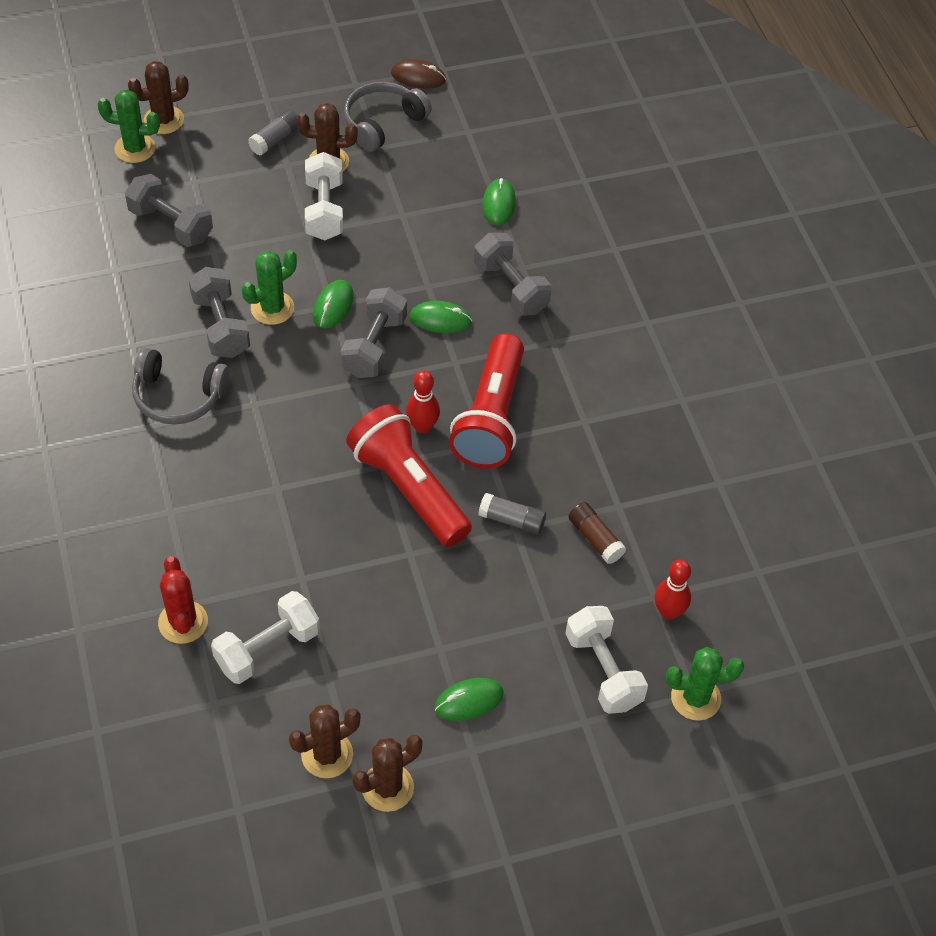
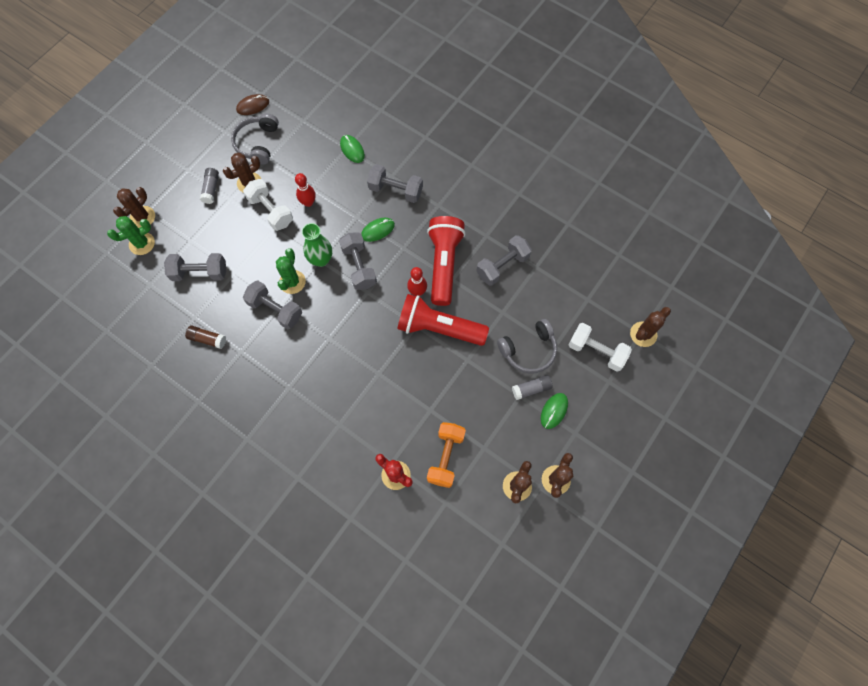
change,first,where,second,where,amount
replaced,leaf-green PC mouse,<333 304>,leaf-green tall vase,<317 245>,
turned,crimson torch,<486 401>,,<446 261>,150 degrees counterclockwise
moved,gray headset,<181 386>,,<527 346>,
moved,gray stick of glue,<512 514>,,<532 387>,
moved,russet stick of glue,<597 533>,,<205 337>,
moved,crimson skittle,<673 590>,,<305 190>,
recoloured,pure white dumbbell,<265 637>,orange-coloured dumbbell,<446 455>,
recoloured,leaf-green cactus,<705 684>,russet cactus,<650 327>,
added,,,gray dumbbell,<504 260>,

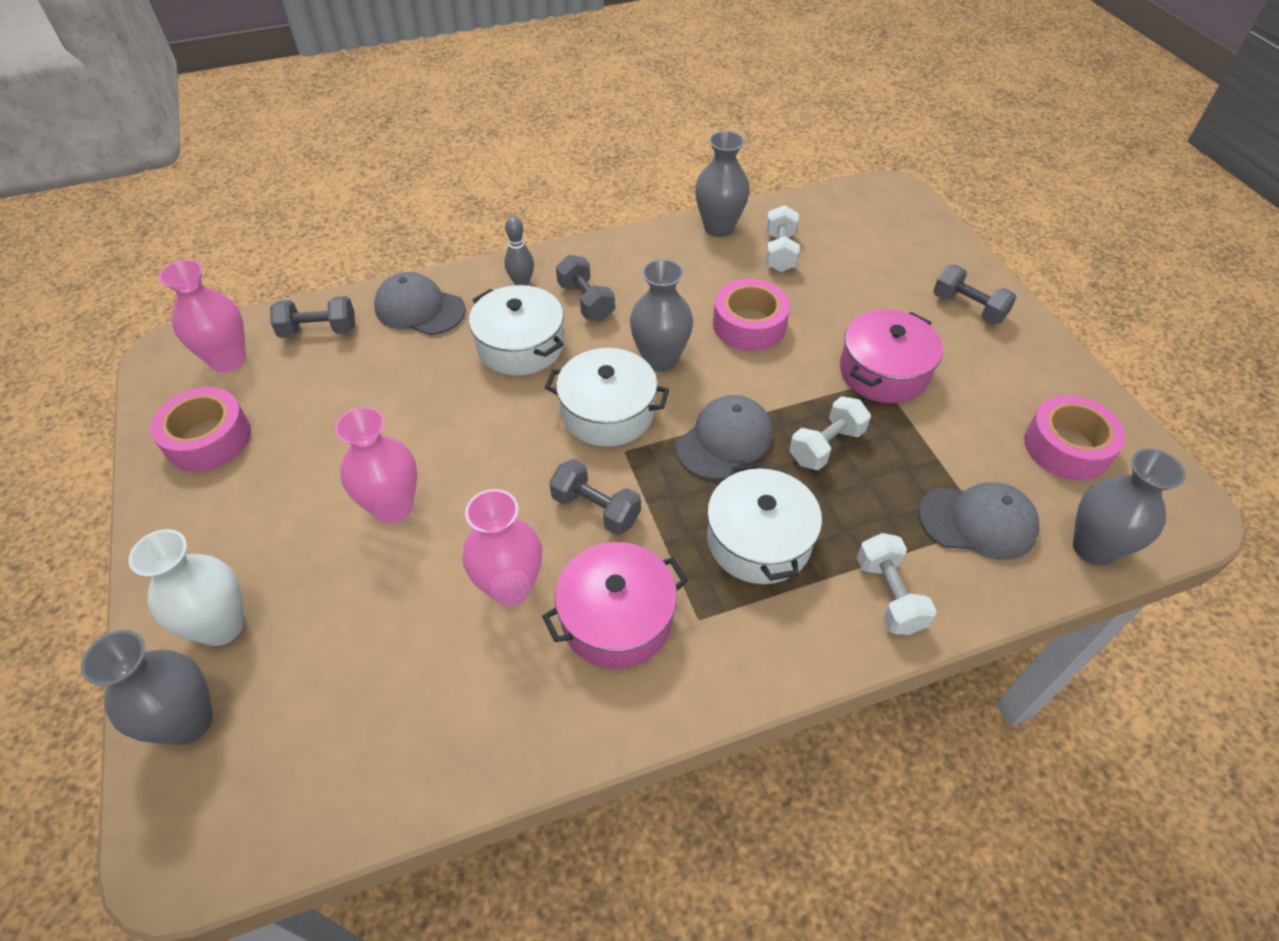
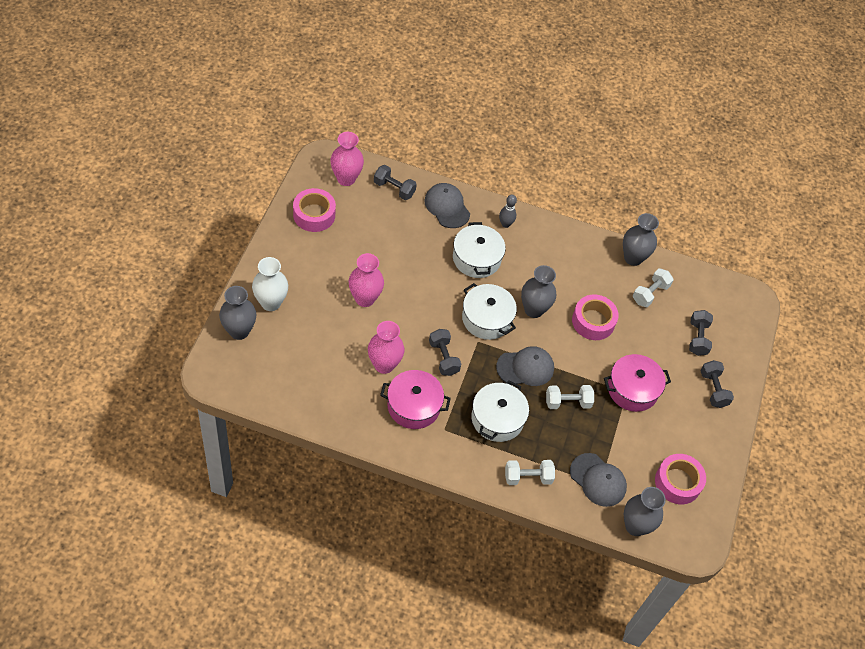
change,first,where,second,where,amount
moved,gray dumbbell,<585 288>,,<701 333>,
turned,pure white dumbbell,<897 584>,,<530 472>,60 degrees clockwise

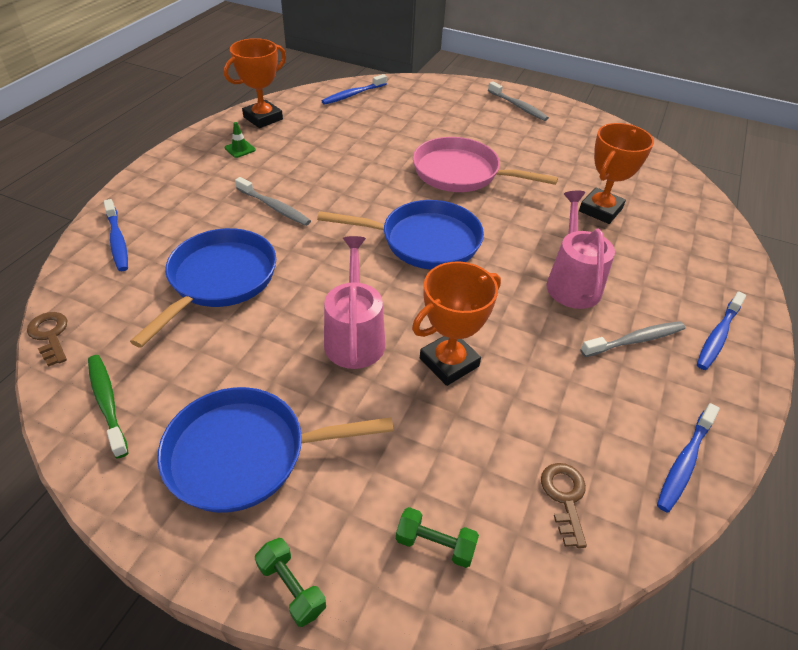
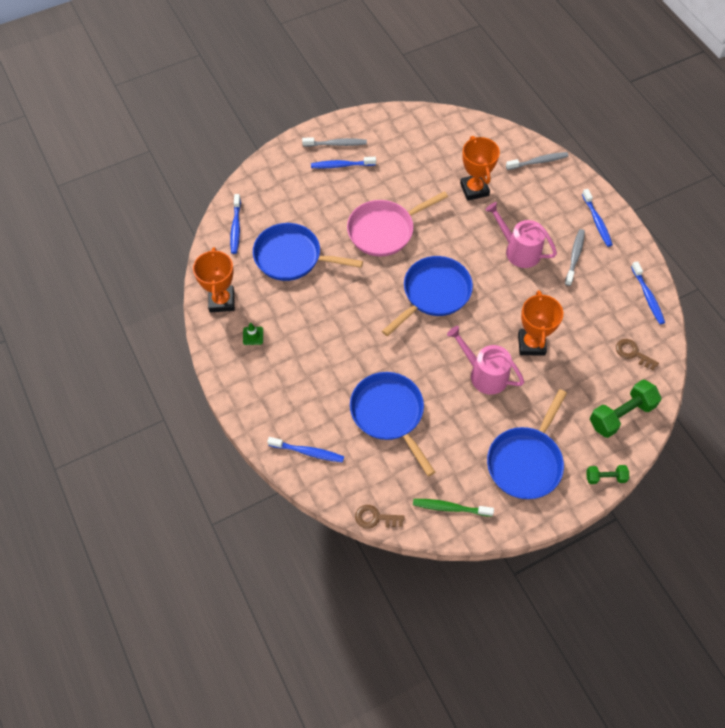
change,first,where,second,where,amount
moved,gray tooth brush,<273 201>,,<537 161>,
resized,leaf-green dumbbell,<437 537>,,<626 409>,x1.82
added,,,blue tooth brush,<343 163>,
added,,,blue pan,<308 252>,

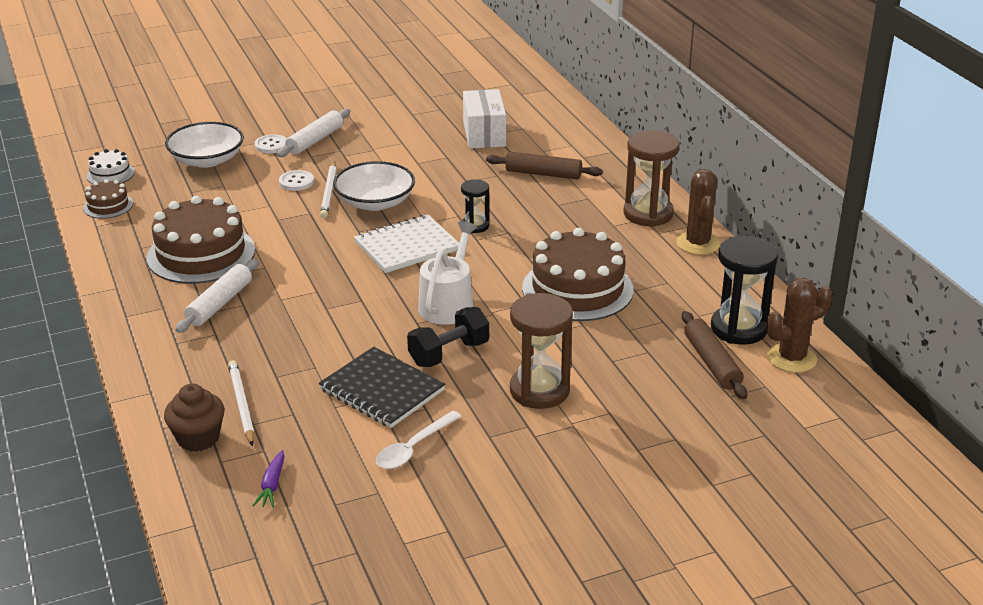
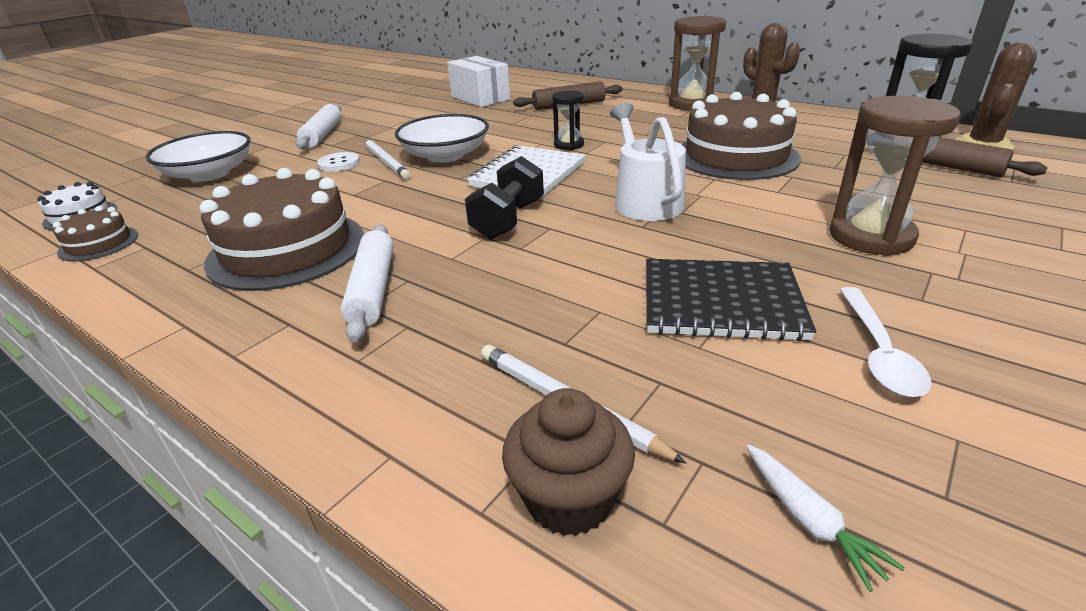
change,first,where,second,where,amount
removed,pure white sewing button,<271 143>,,,
moved,black dumbbell,<448 337>,,<504 197>,
recoloured,royal purple carrot,<268 478>,pure white carrot,<825 518>,

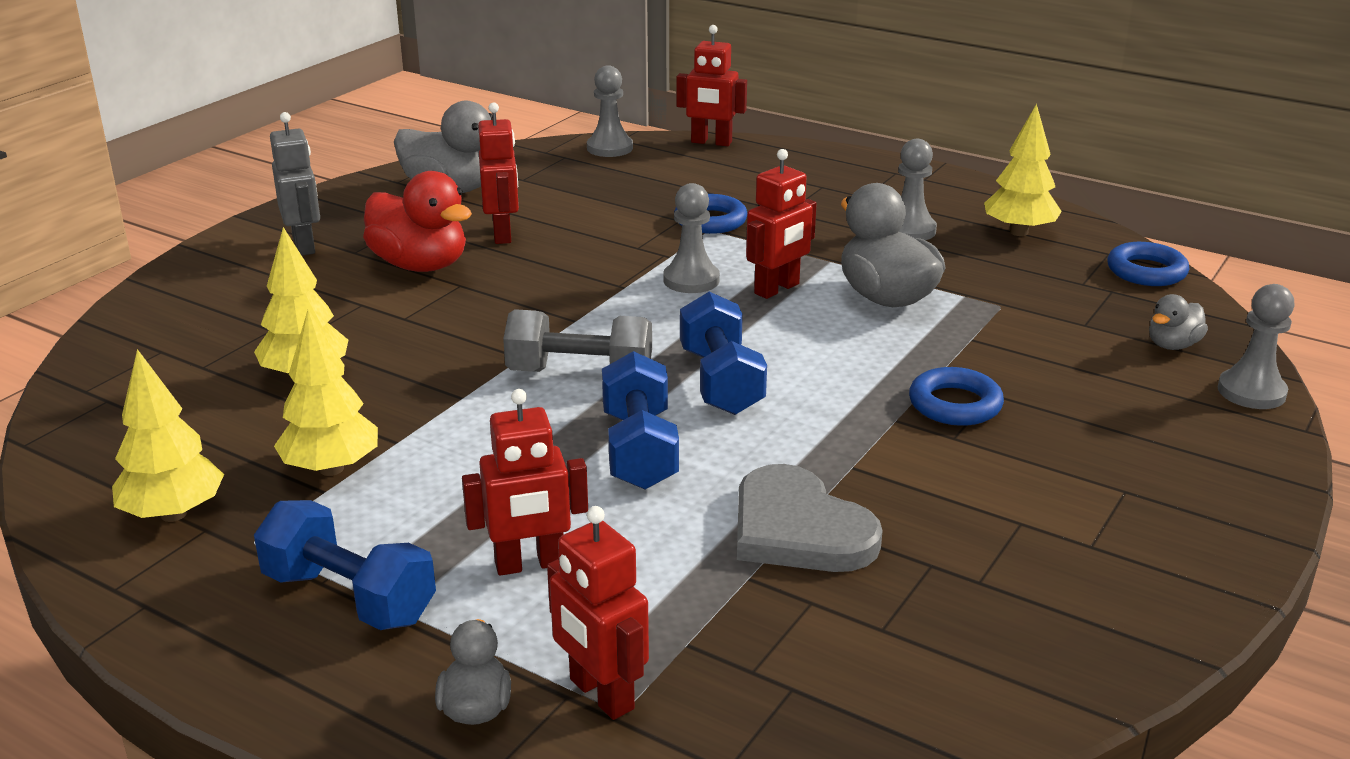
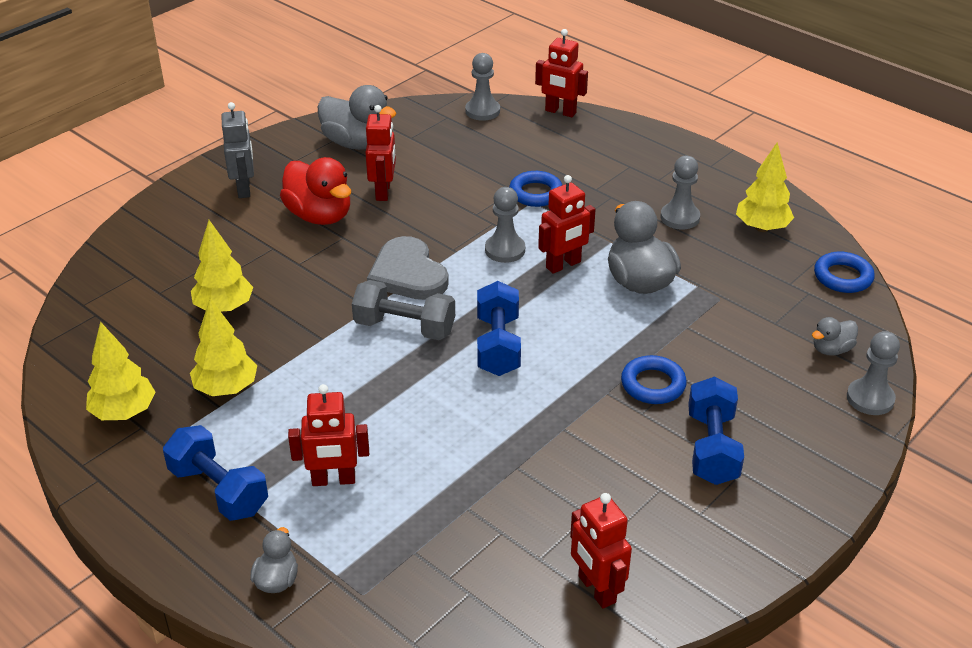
change,first,where,second,where,amount
moved,blue dumbbell,<640 420>,,<716 430>,
moved,gray heart,<810 518>,,<408 268>,
moved,crimson robot figure,<598 613>,,<601 550>,

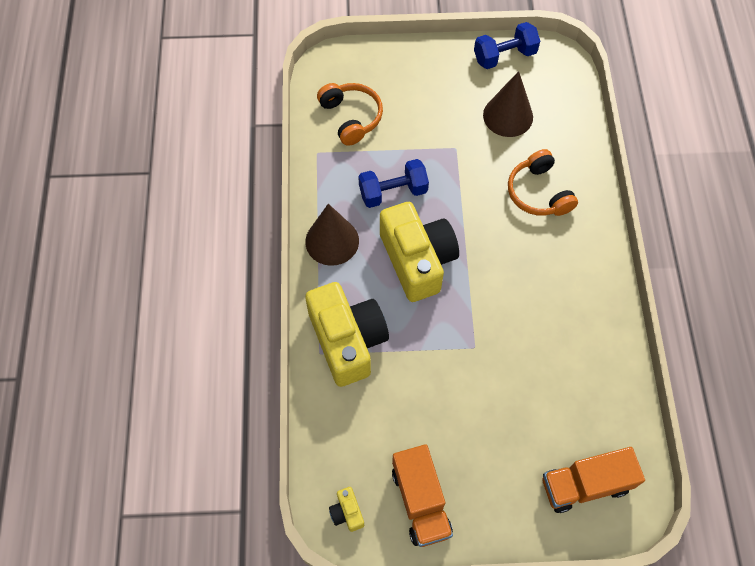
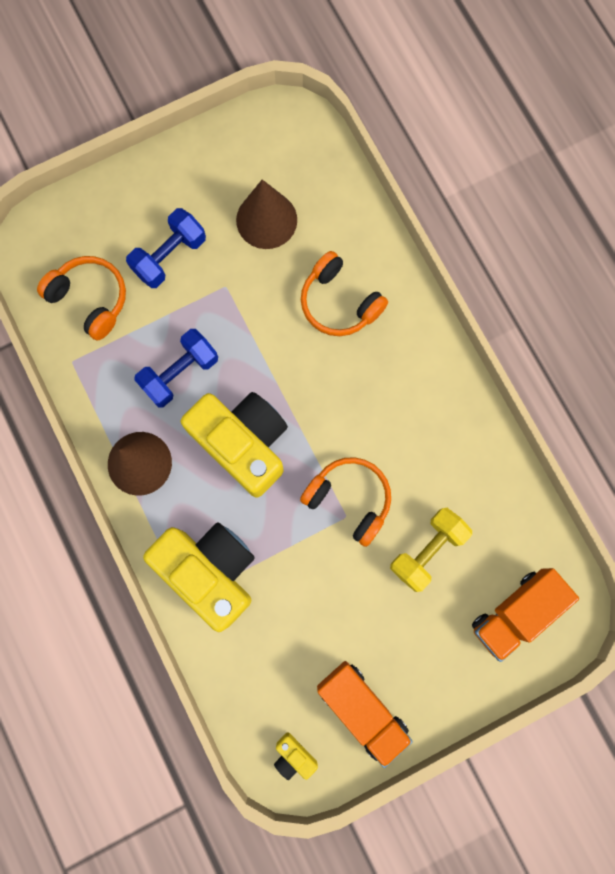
change,first,where,second,where,amount
moved,blue dumbbell,<507 45>,,<166 248>,
added,,,orange-coloured headset,<345 502>,
added,,,yellow dumbbell,<431 550>,

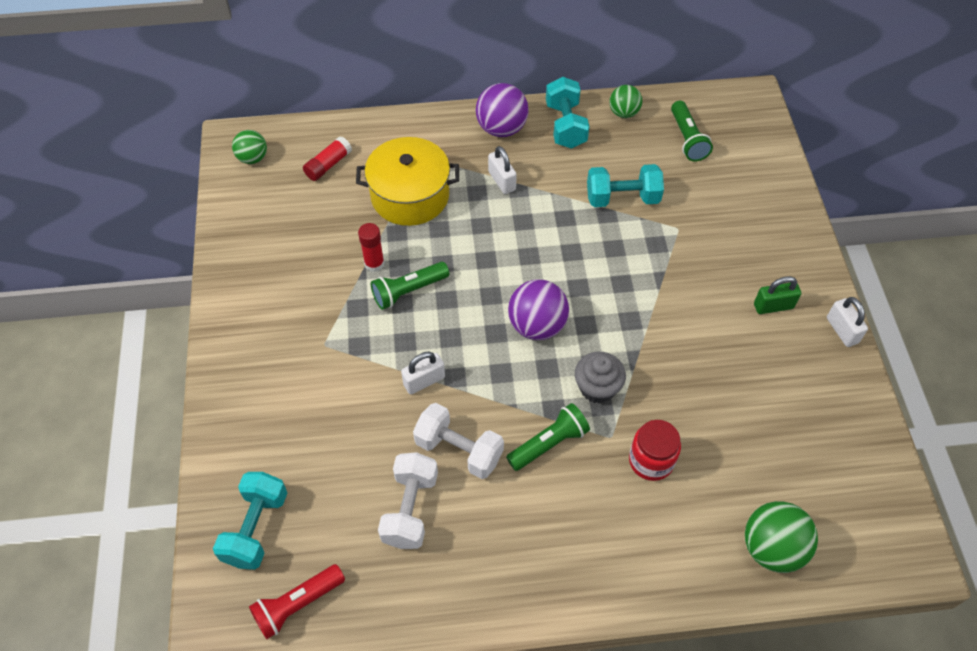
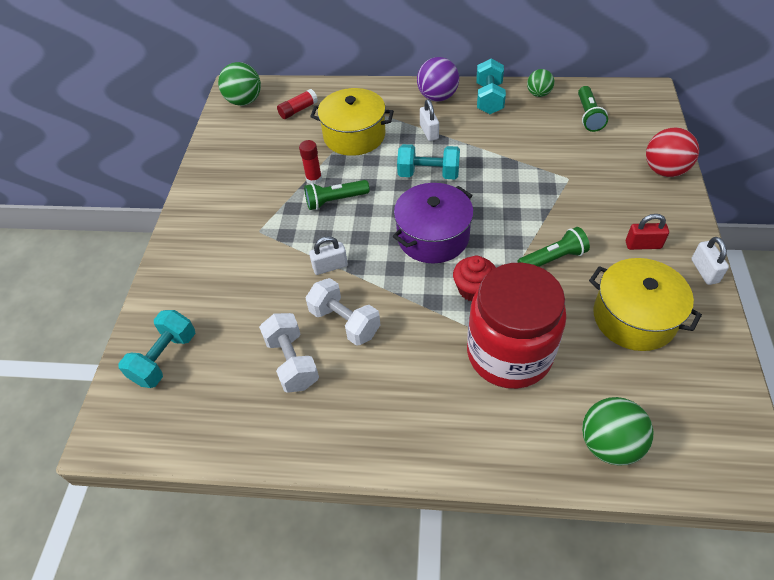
change,first,where,second,where,amount
resized,leaf-green sphere,<249 147>,,<239 84>,x1.59
moved,turquoise dumbbell,<625 185>,,<428 161>,
recoloured,leaf-green padlock,<777 295>,crimson padlock,<647 232>,
replaced,royal purple sphere,<538 309>,royal purple cooking pot,<433 223>,
recoloured,gray fairy cake,<600 377>,crimson fairy cake,<474 278>,
moved,leaf-green torch,<548 437>,,<553 247>,
resized,crimson preserve jar,<655 450>,,<517 326>,x2.08
turned,pure white dumbbell,<408 500>,,<289 353>,45 degrees counterclockwise
removed,crimson torch,<297 601>,,,
added,,,crimson sphere,<672 152>,
added,,,yellow cooking pot,<645 304>,

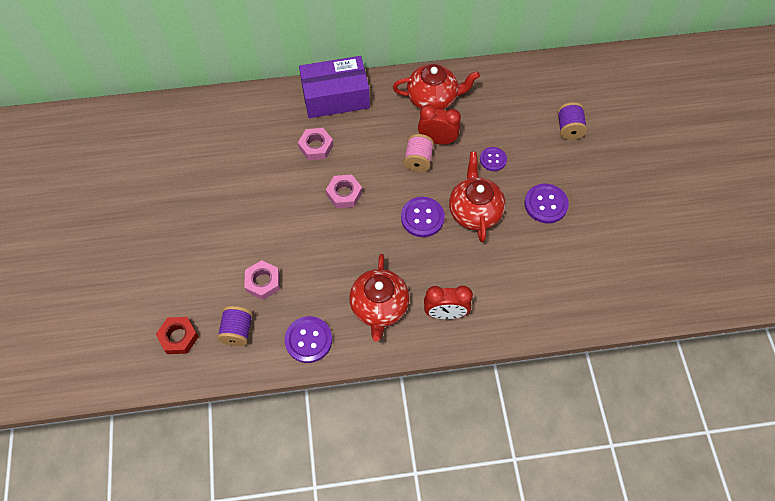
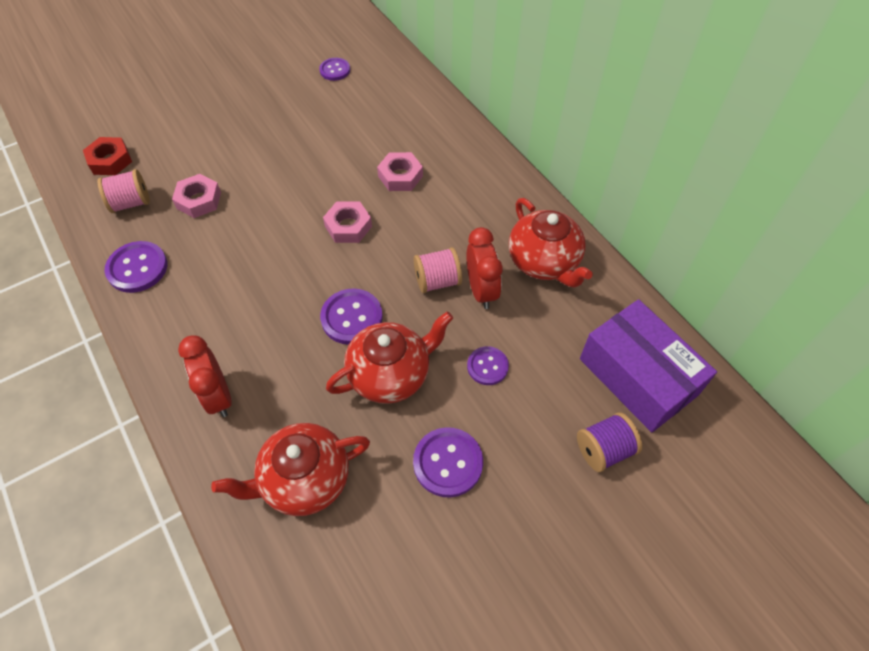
change,first,where,second,where,amount
moved,royal purple parcel,<334 87>,,<648 366>,
moved,crimson teapot,<379 298>,,<290 469>,
recoloured,royal purple spool,<235 326>,rose-pink spool,<124 191>,
added,,,royal purple sewing button,<334 69>,

